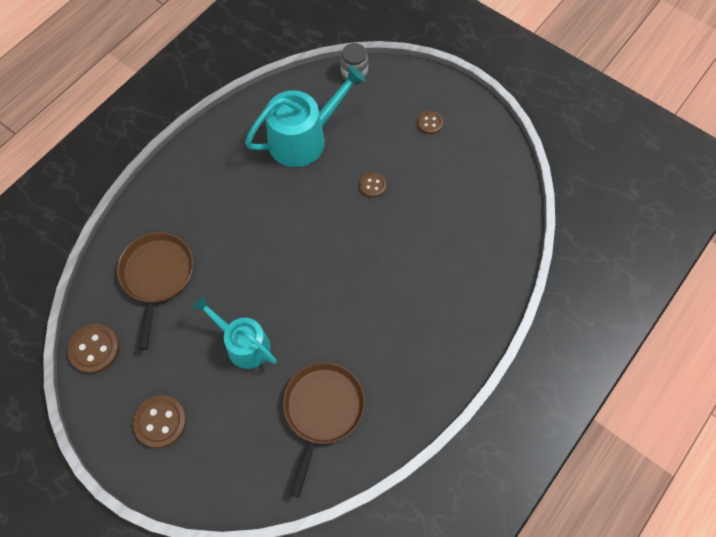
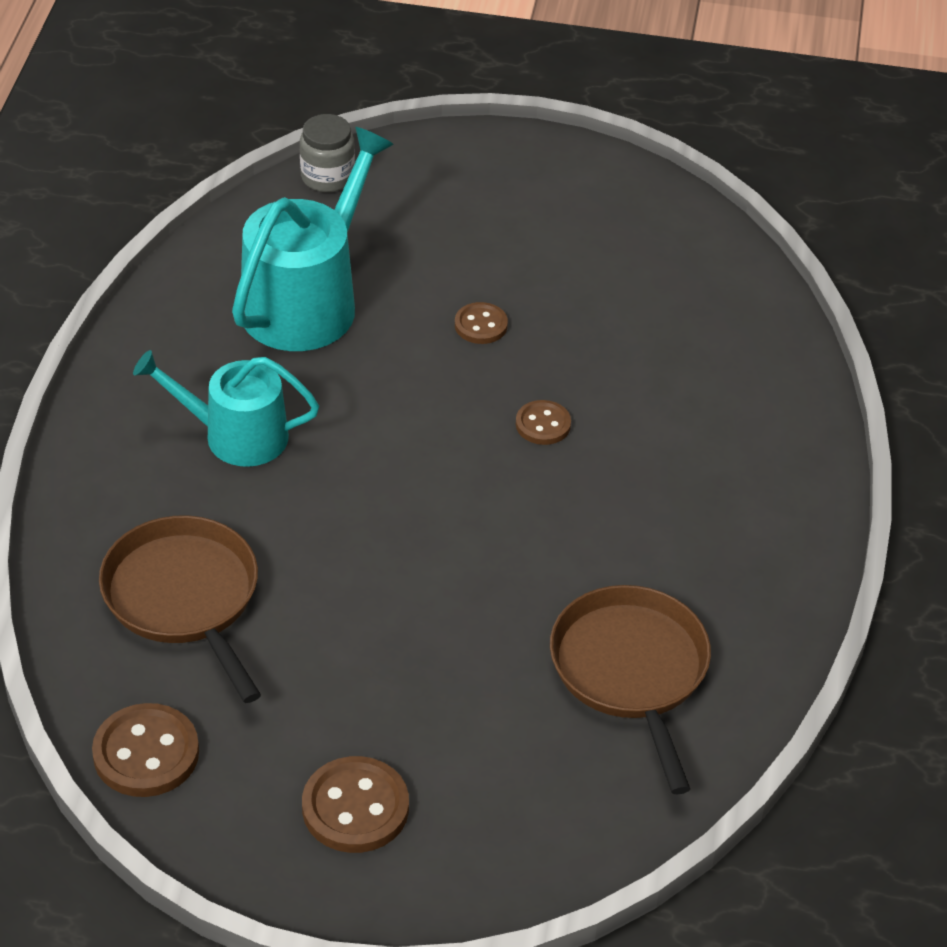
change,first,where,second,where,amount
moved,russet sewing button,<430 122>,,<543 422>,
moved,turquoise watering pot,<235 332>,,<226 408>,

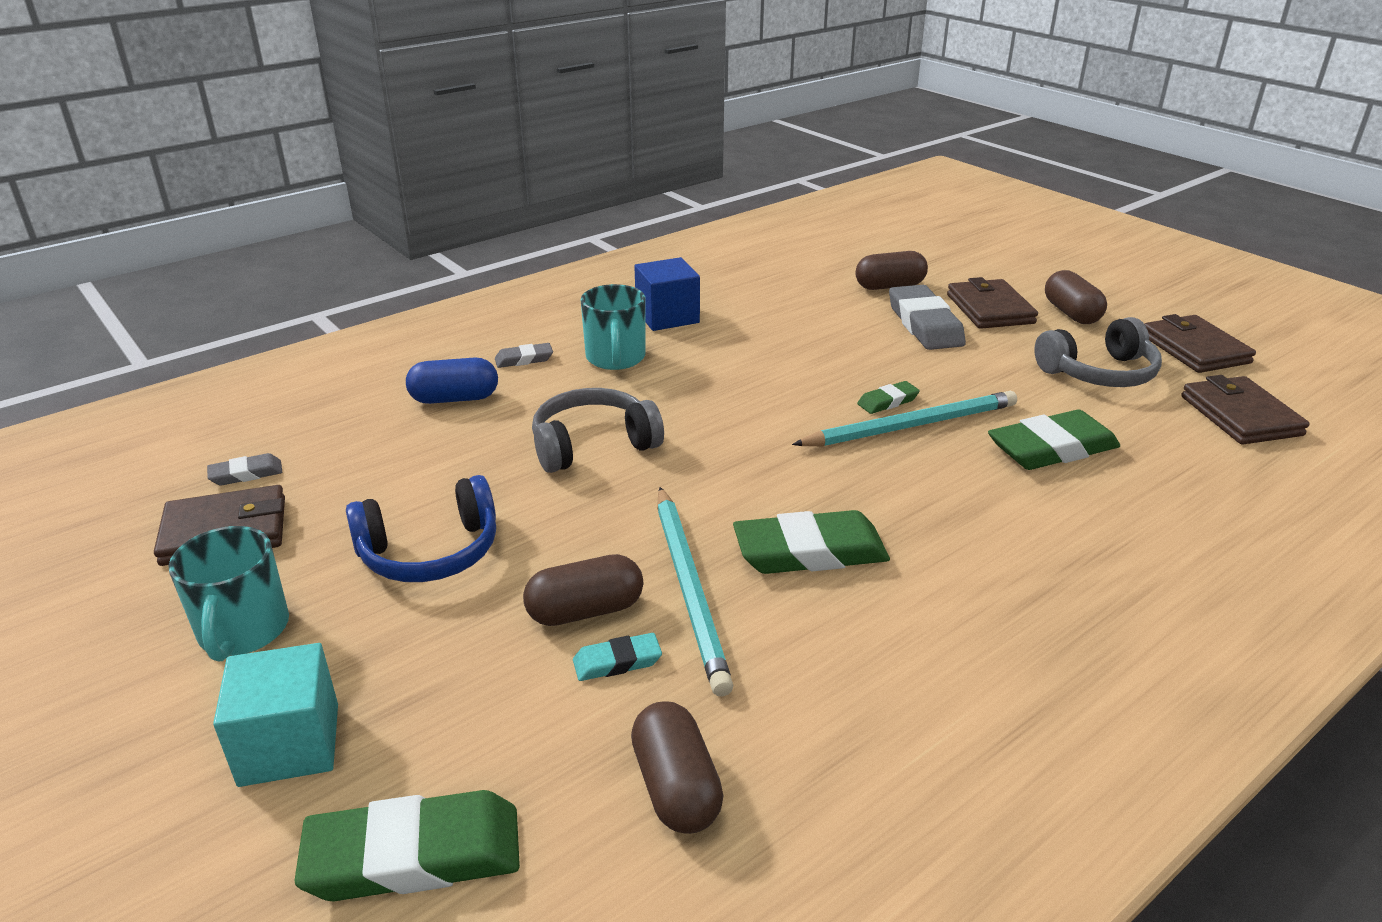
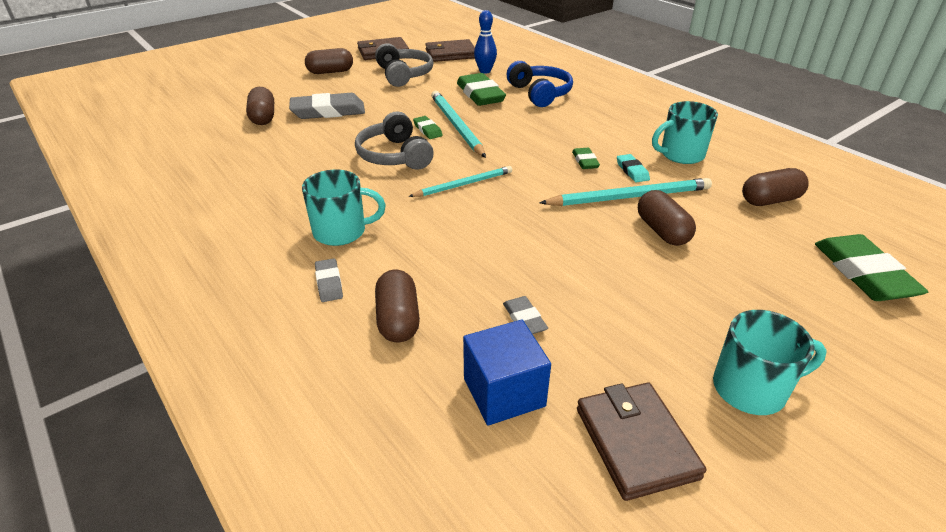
change,first,where,second,where,amount
moved,blue solid cube,<667 294>,,<507 373>,
removed,russet card wallet,<992 303>,,,
recoloured,blue capsule,<452 381>,russet capsule,<397 306>,
moved,gray headset,<598 430>,,<394 141>,
moved,gray pencil eraser,<244 469>,,<525 315>,
moved,blue headset,<421 528>,,<540 84>,
resized,leaf-green pencil eraser,<811 542>,,<586 158>,x0.50
moved,turquoise pencil eraser,<617 657>,,<633 168>,
removed,turquoise solid cube,<275 715>,,,
added,,,blue skittle,<485 42>,
added,,,turquoise tea mug,<685 132>,
added,,,turquoise wooden pencil,<460 181>,

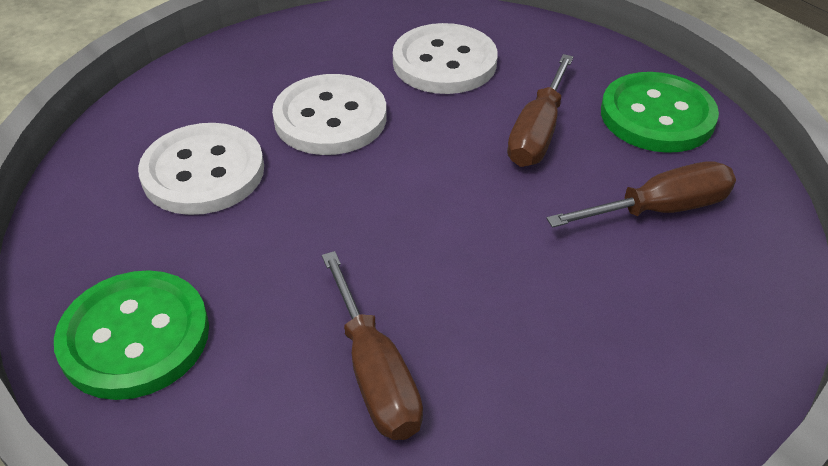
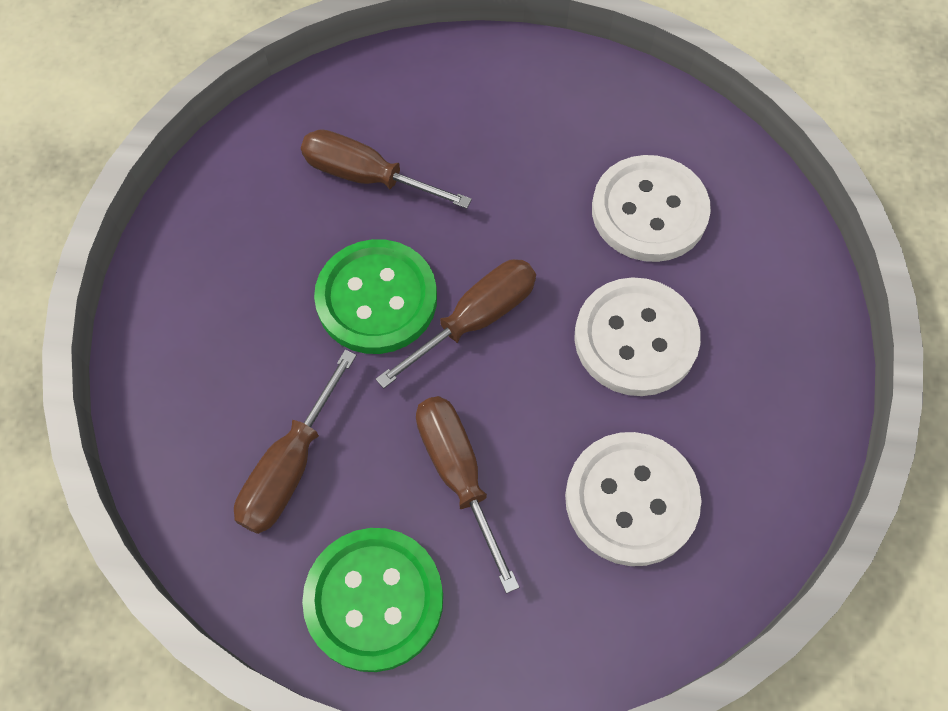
change,first,where,second,where,amount
moved,leaf-green sewing button,<131 335>,,<375 296>,
added,,,russet screwdriver,<456 324>,

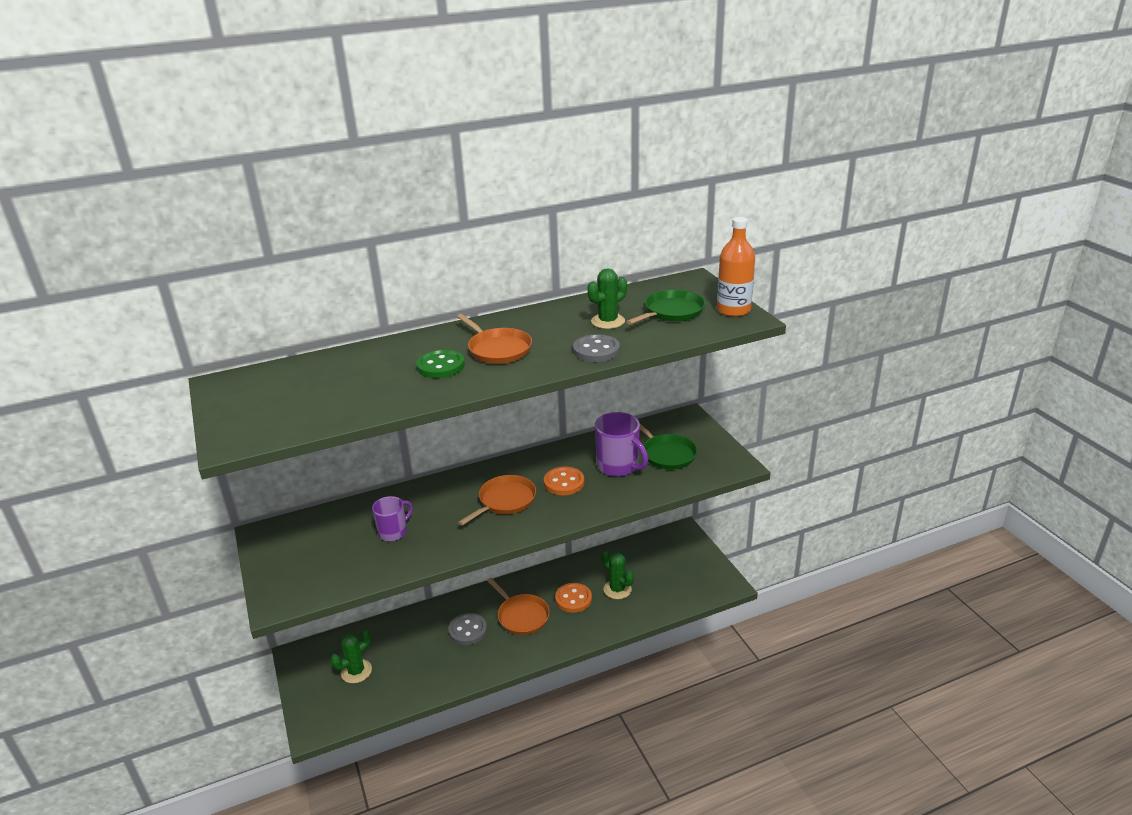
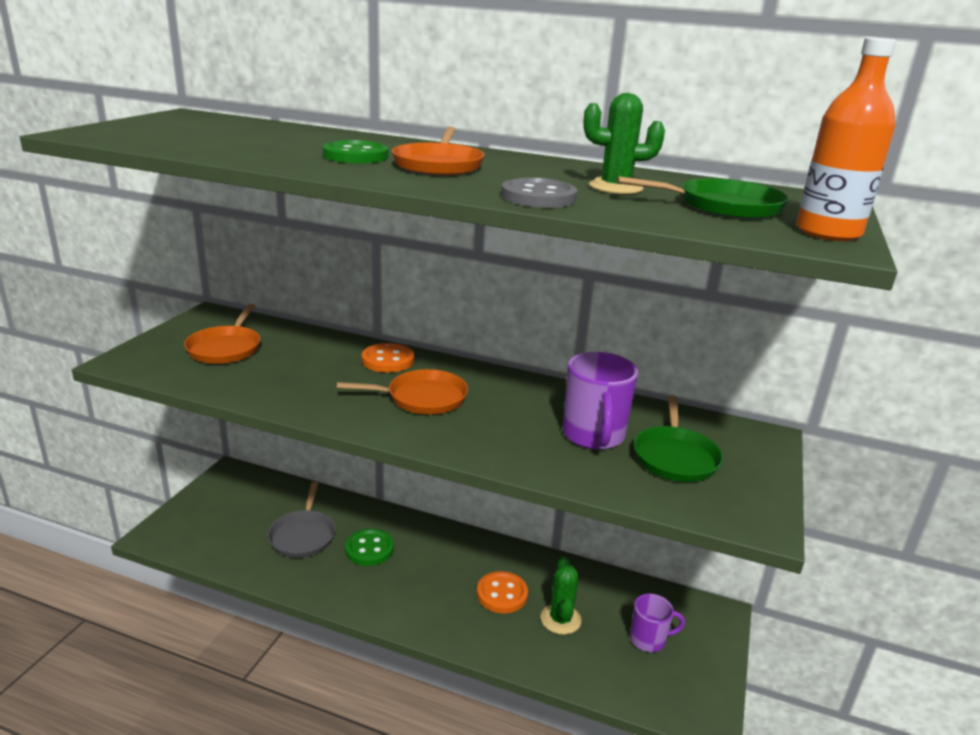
change,first,where,second,where,amount
moved,orange-coloured sewing button,<564 480>,,<388 358>,
moved,royal purple tea mug,<392 518>,,<657 623>,
moved,orange-coloured pan,<518 606>,,<222 334>,
recoloured,gray sewing button,<468 629>,leaf-green sewing button,<369 547>,
removed,leaf-green cactus,<351 656>,,,
added,,,gray pan,<301 520>,

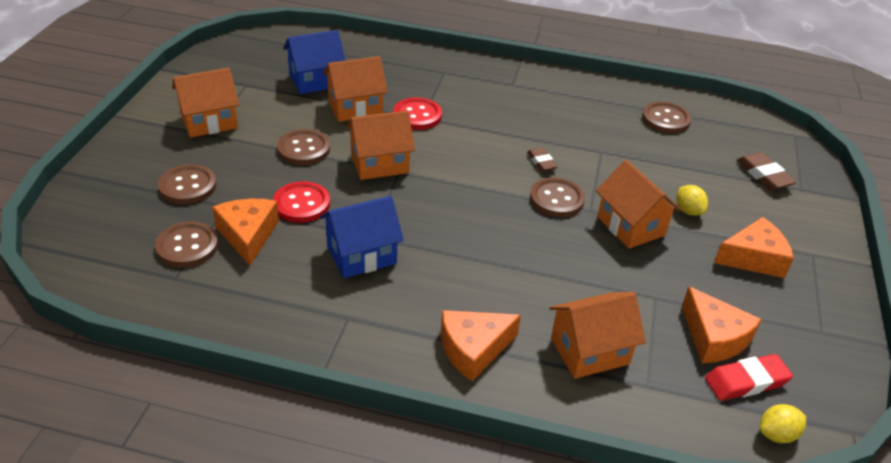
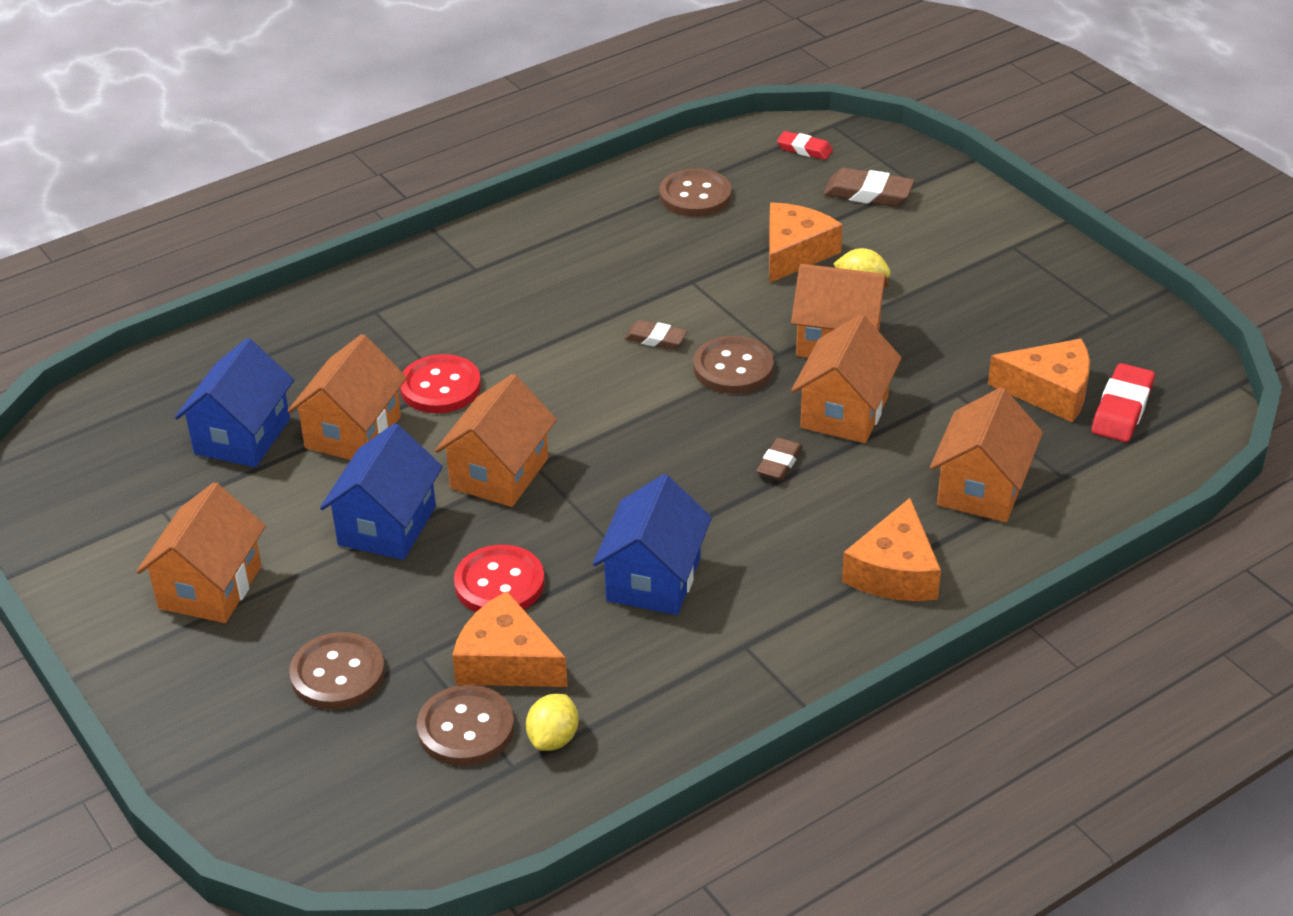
change,first,where,second,where,amount
replaced,russet sewing button,<303 147>,blue house,<381 491>,
moved,orange-coloured cheese wedge,<754 247>,,<806 243>,
moved,yellow citrus fruit,<783 423>,,<552 722>,
added,,,crimson pencil eraser,<805 145>,
added,,,orange-coloured house,<846 378>,
added,,,russet pencil eraser,<779 458>,

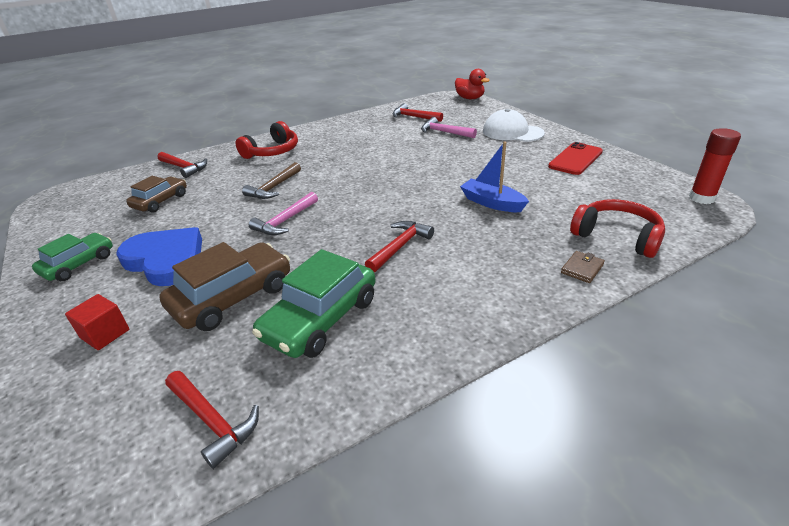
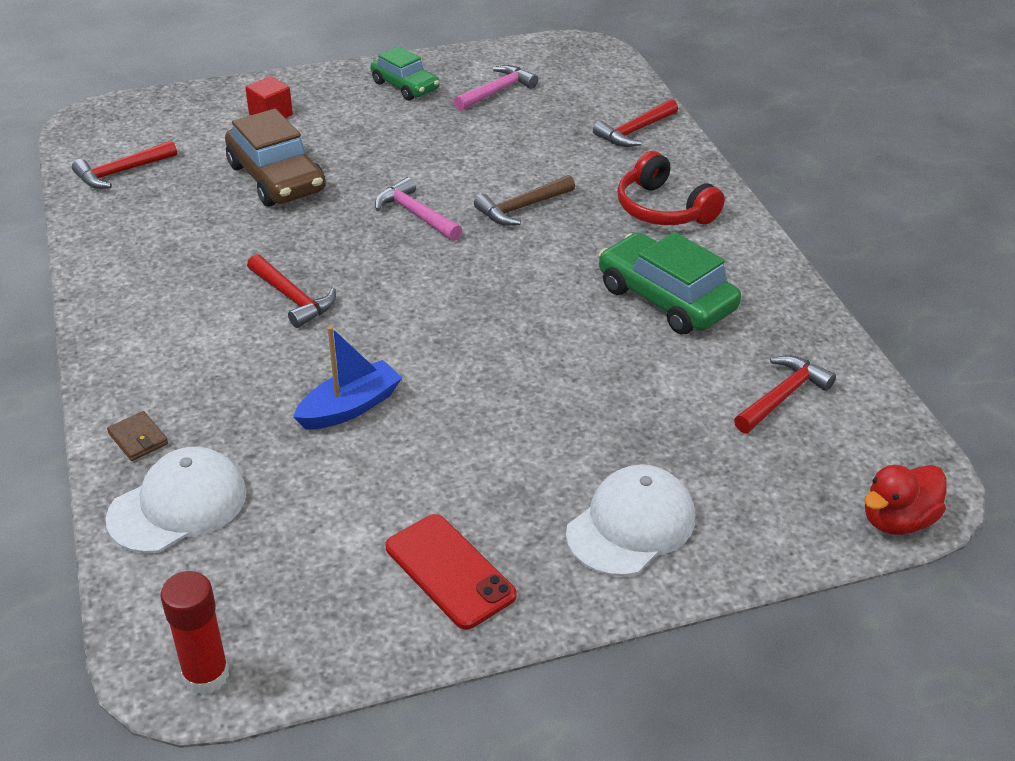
change,first,where,second,where,amount
moved,rose-pink hammer,<449 127>,,<496 88>,
turned,russet hammer,<271 180>,,<524 200>,75 degrees counterclockwise
removed,russet toy car,<156 194>,,,
replaced,crimson headset,<617 228>,pure white cap,<176 500>,
removed,blue heart,<159 256>,,,
moved,leaf-green toy car,<314 303>,,<670 283>,

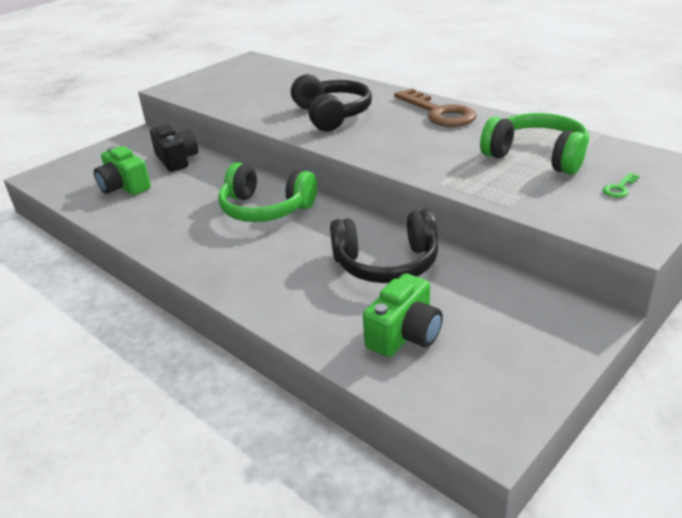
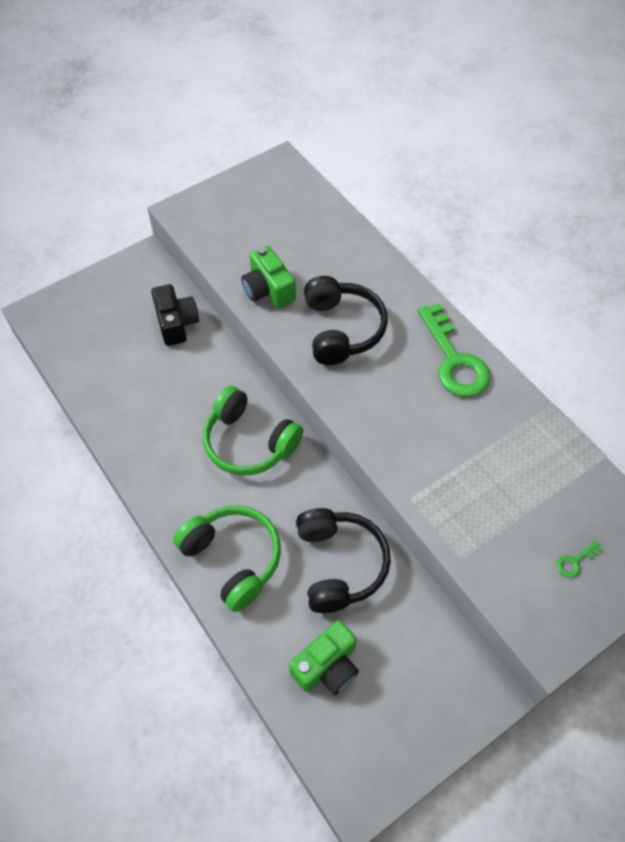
change,first,where,second,where,amount
recoloured,russet latchkey,<435 107>,leaf-green latchkey,<454 350>,
moved,leaf-green headset,<534 144>,,<227 558>,
moved,leaf-green photo camera,<122 170>,,<268 277>,
turned,black headset,<384 246>,,<343 560>,105 degrees counterclockwise

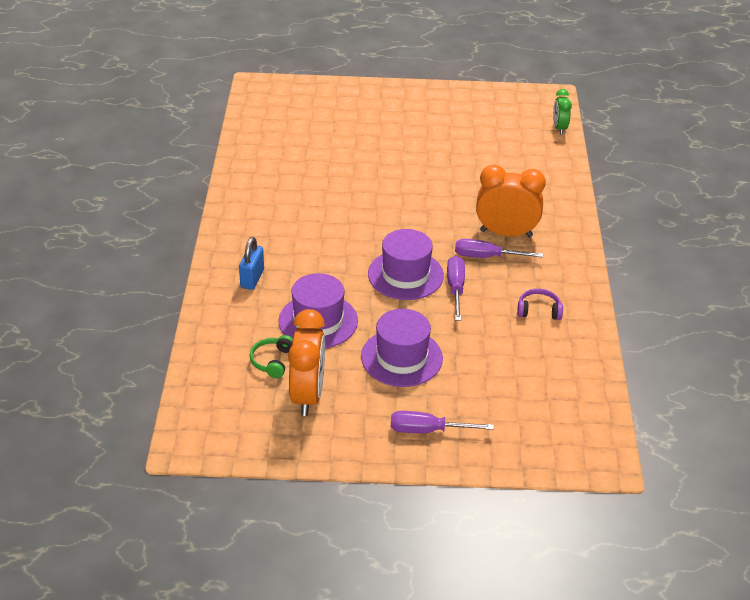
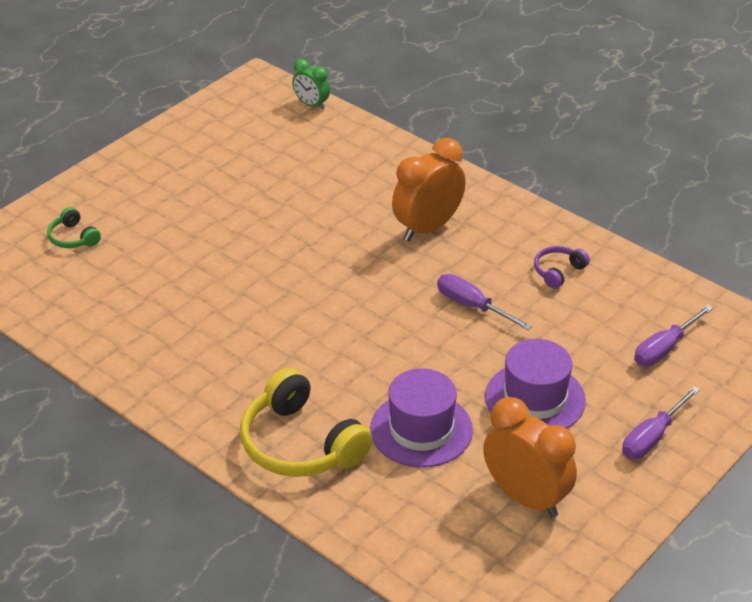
change,first,where,second,where,amount
removed,royal purple tall hat,<406 264>,,,
replaced,blue padlock,<251 263>,yellow headset,<306 422>,
moved,royal purple screwdriver,<499 248>,,<673 336>,
moved,leaf-green headset,<271 356>,,<74 227>,

